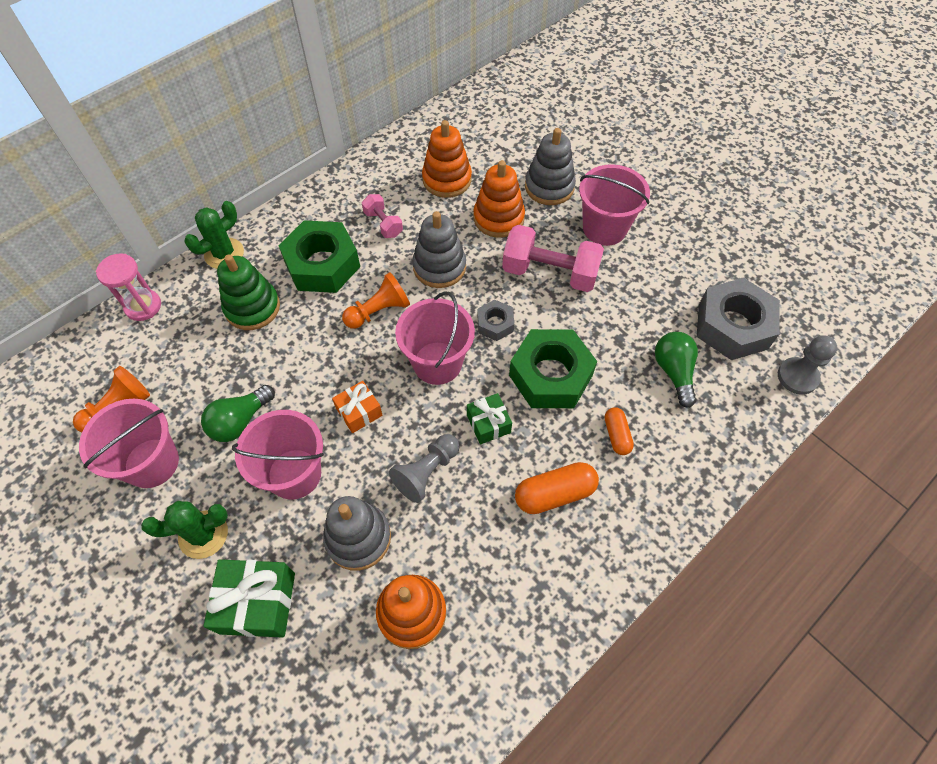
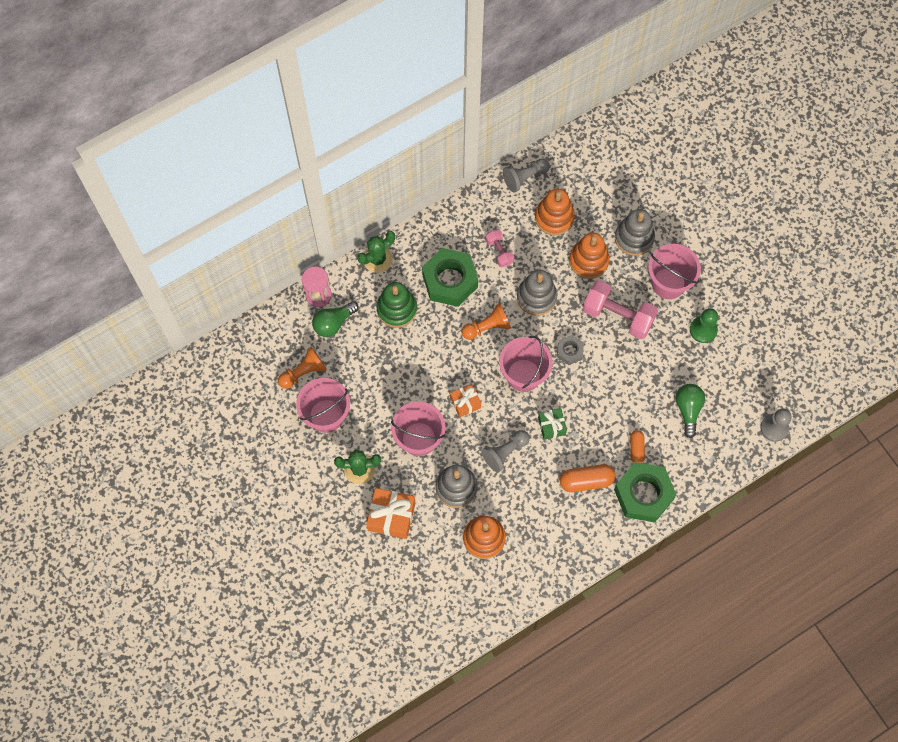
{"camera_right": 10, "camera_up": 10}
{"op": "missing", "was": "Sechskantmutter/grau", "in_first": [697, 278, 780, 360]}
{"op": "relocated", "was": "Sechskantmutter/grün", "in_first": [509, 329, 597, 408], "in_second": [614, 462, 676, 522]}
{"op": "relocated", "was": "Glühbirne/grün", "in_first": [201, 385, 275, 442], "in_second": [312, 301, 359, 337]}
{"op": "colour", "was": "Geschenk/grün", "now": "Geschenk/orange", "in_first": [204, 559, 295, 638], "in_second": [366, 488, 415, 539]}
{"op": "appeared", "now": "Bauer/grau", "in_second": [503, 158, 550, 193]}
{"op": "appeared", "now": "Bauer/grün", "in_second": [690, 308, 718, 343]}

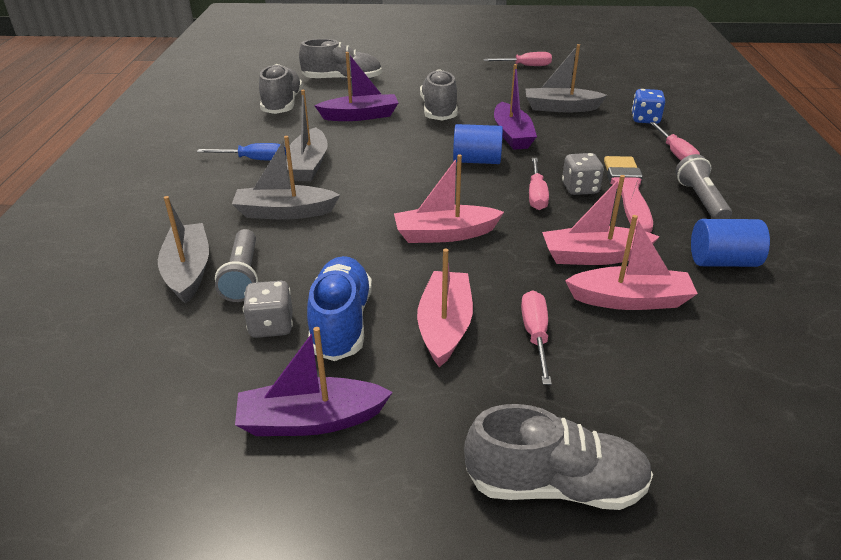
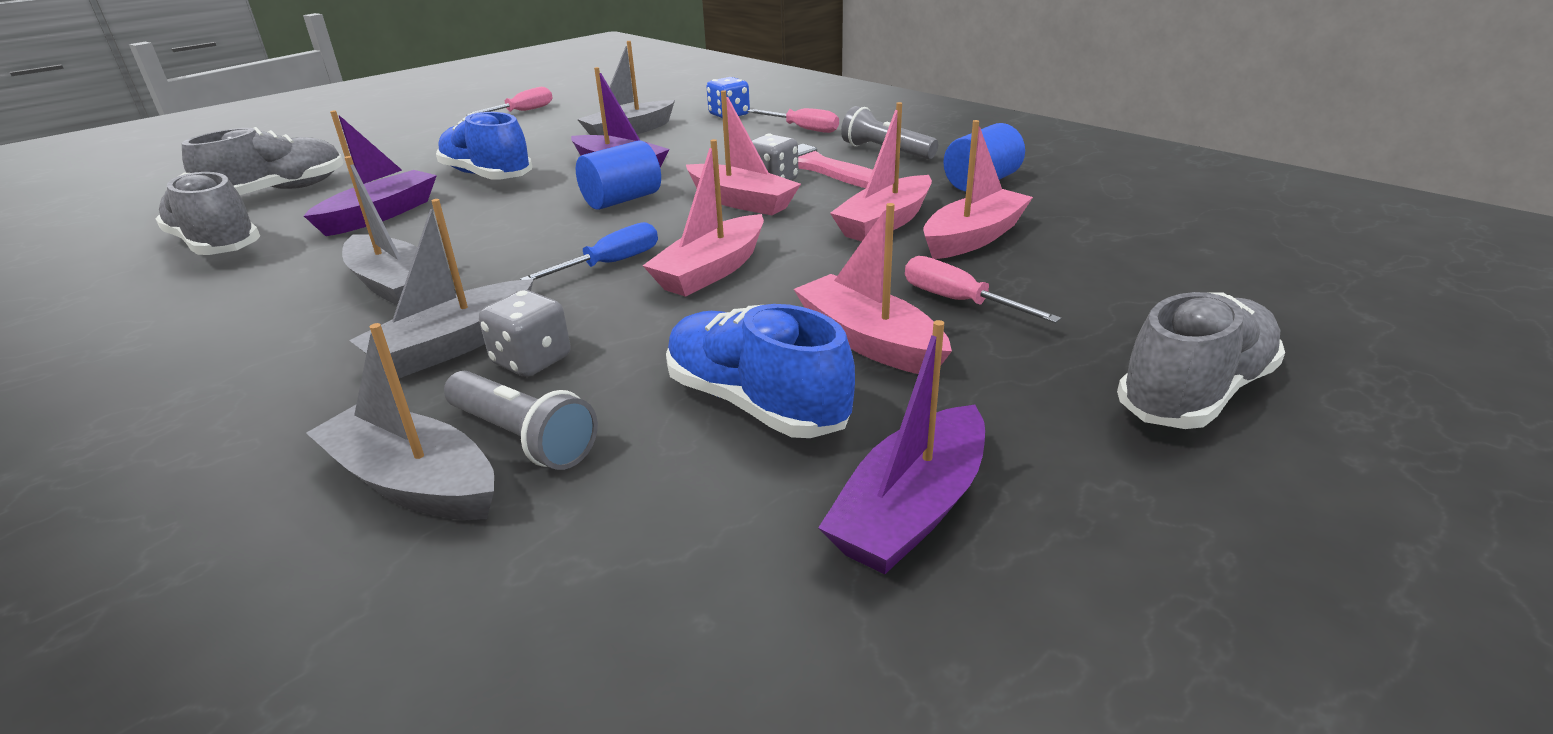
{"camera_right": -45, "camera_up": -5}
{"op": "colour", "was": "Schuh/grau", "now": "Schuh/blau", "in_first": [420, 69, 458, 121], "in_second": [436, 112, 532, 179]}
{"op": "relocated", "was": "Schraubenzieher/blau", "in_first": [197, 143, 286, 161], "in_second": [520, 222, 658, 280]}
{"op": "exchanged", "was": "Schraubenzieher/rosa", "now": "Boot/rosa", "in_first": [529, 158, 549, 210], "in_second": [686, 90, 801, 215]}
{"op": "relocated", "was": "Spielwürfel/grau", "in_first": [243, 281, 293, 338], "in_second": [479, 290, 571, 377]}

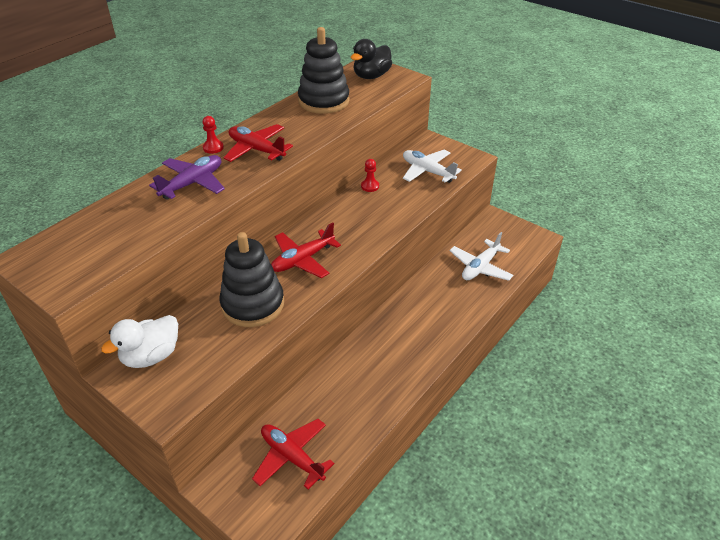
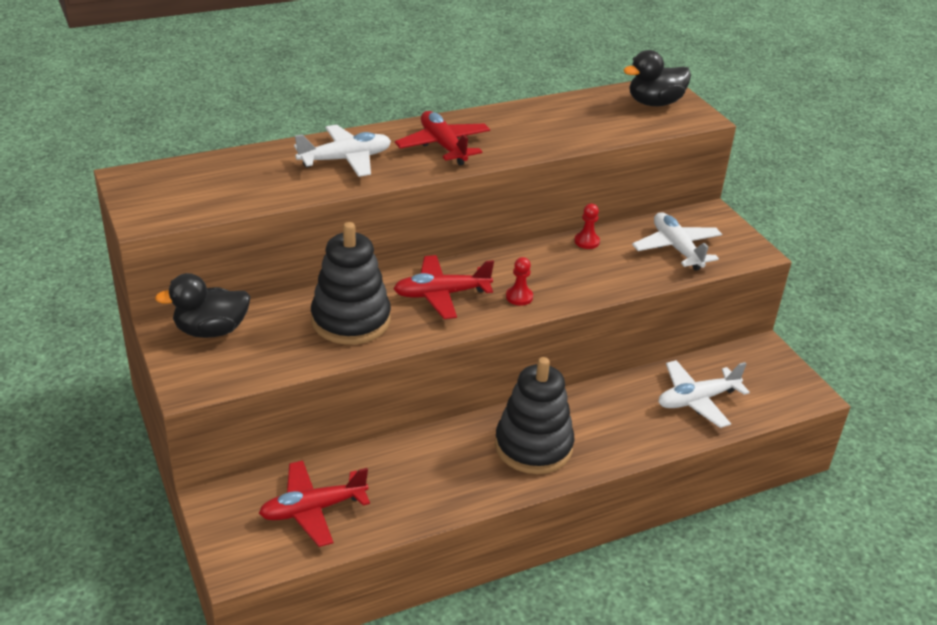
{"camera_right": 25, "camera_up": -5}
{"op": "relocated", "was": "Stapelspielzeug/schwarz", "in_first": [298, 27, 350, 114], "in_second": [495, 357, 574, 474]}
{"op": "relocated", "was": "Bauer/rot", "in_first": [202, 116, 224, 154], "in_second": [506, 257, 533, 306]}
{"op": "colour", "was": "Flugzeug/lila", "now": "Flugzeug/weiß", "in_first": [149, 155, 225, 200], "in_second": [294, 125, 391, 177]}
{"op": "colour", "was": "Ente/weiß", "now": "Ente/schwarz", "in_first": [101, 315, 178, 368], "in_second": [155, 273, 251, 338]}
{"op": "spun", "was": "Flugzeug/rot", "in_first": [252, 419, 334, 489], "in_second": [259, 461, 370, 547], "clockwise": -90}

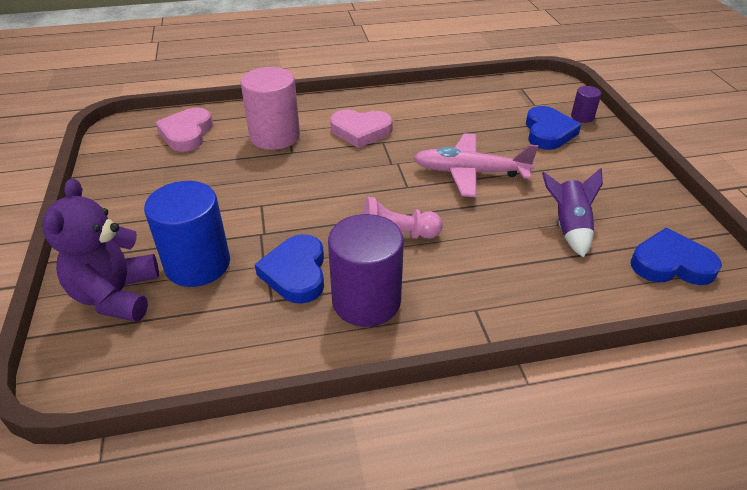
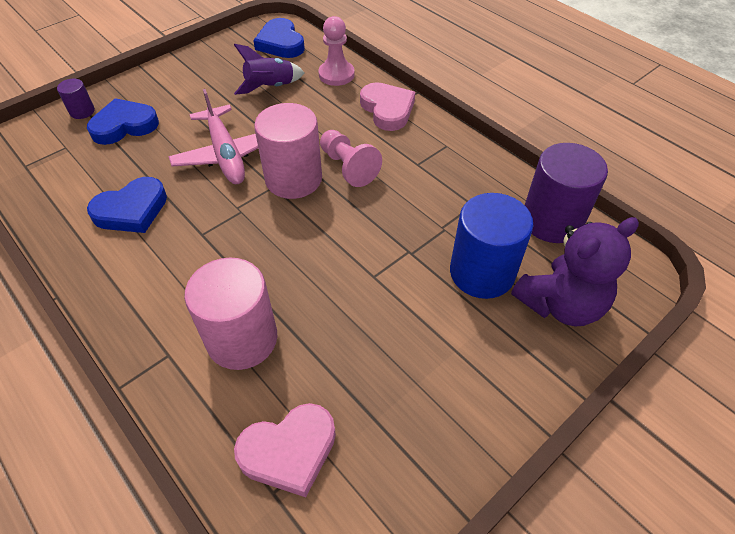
{"camera_right": -120, "camera_up": 10}
{"op": "relocated", "was": "Herz/rosa", "in_first": [330, 110, 393, 148], "in_second": [360, 82, 415, 131]}
{"op": "relocated", "was": "Vollzylinder/lila", "in_first": [328, 214, 404, 327], "in_second": [525, 143, 608, 243]}
{"op": "relocated", "was": "Herz/blau", "in_first": [255, 234, 324, 304], "in_second": [87, 177, 167, 233]}
{"op": "appeared", "now": "Bauer/rosa", "in_second": [318, 16, 355, 86]}
{"op": "appeared", "now": "Vollzylinder/rosa", "in_second": [254, 103, 322, 199]}

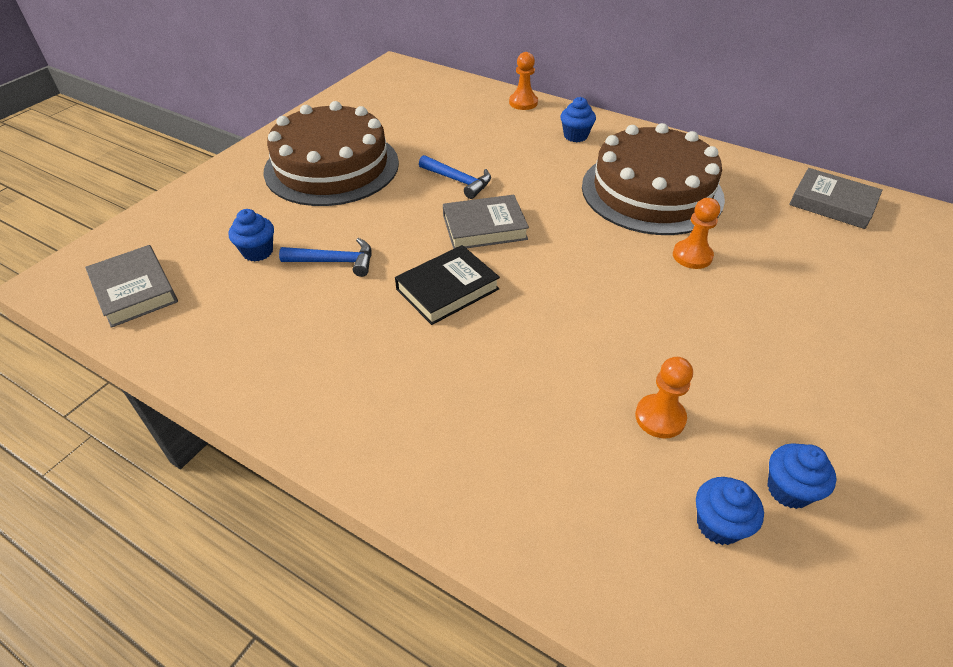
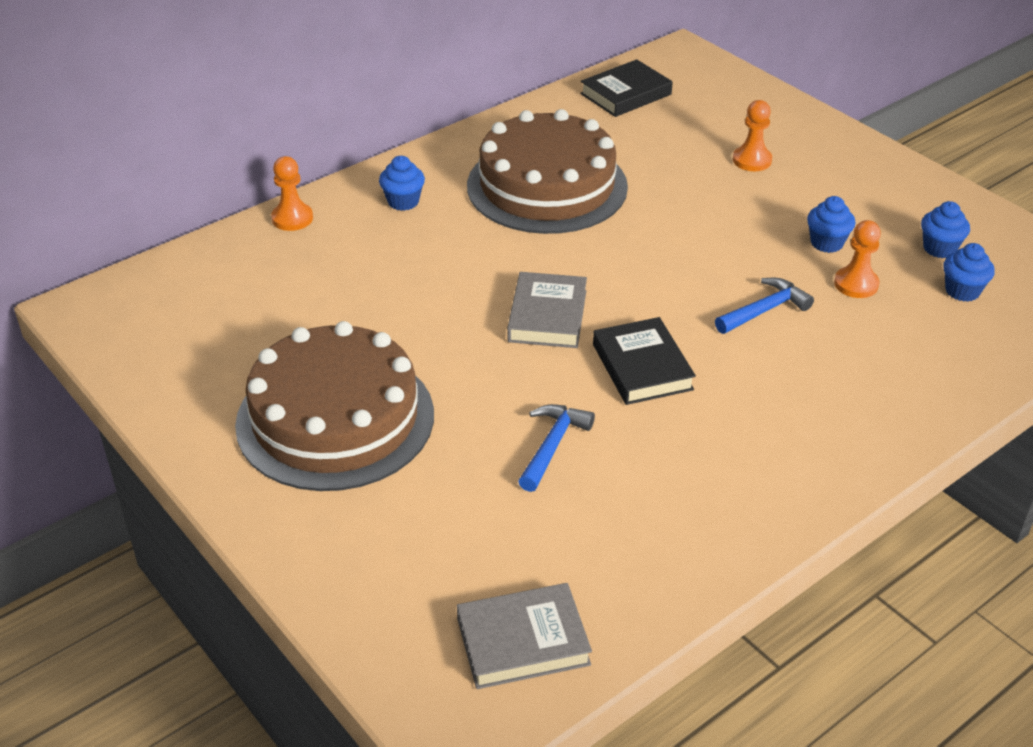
{"camera_right": -70, "camera_up": -5}
{"op": "relocated", "was": "Hammer/blau", "in_first": [419, 155, 491, 199], "in_second": [715, 278, 814, 334]}
{"op": "colour", "was": "Buch/grau", "now": "Buch/schwarz", "in_first": [789, 168, 882, 229], "in_second": [580, 59, 673, 117]}
{"op": "relocated", "was": "Bauer/orange", "in_first": [673, 198, 720, 269], "in_second": [733, 100, 772, 171]}
{"op": "relocated", "was": "Muffin/blau", "in_first": [229, 209, 274, 262], "in_second": [807, 196, 855, 253]}

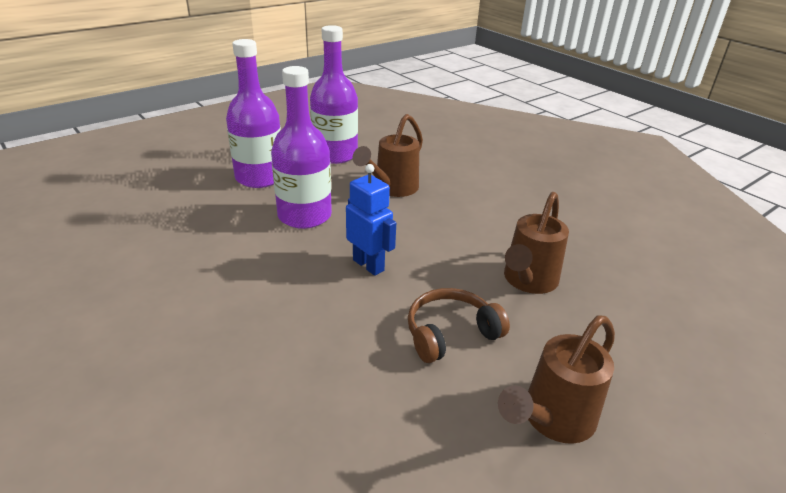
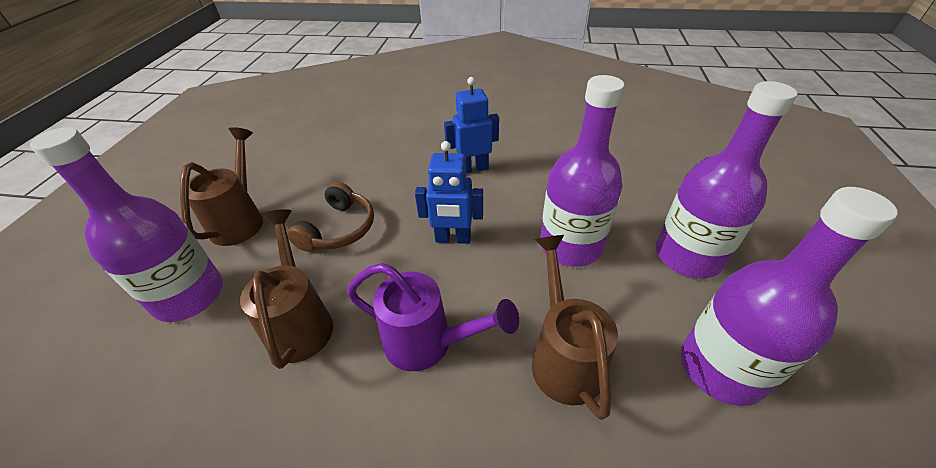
{"camera_right": 140, "camera_up": 10}
{"op": "appeared", "now": "Roboter/blau", "in_second": [444, 77, 499, 173]}
{"op": "appeared", "now": "Flasche/lila", "in_second": [30, 127, 223, 322]}
{"op": "appeared", "now": "Gießkanne/lila", "in_second": [347, 263, 519, 371]}

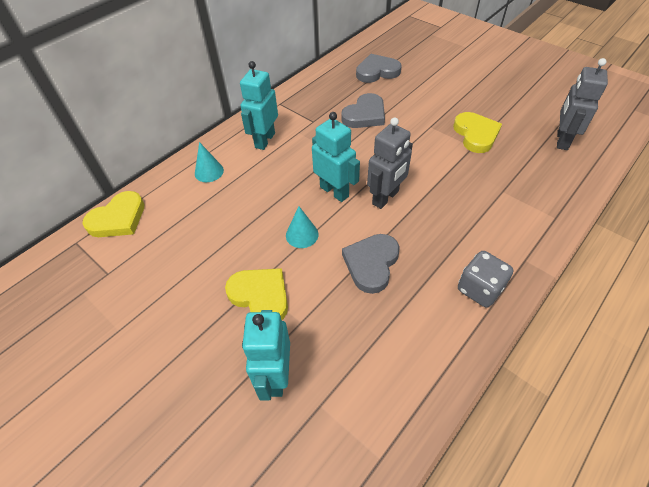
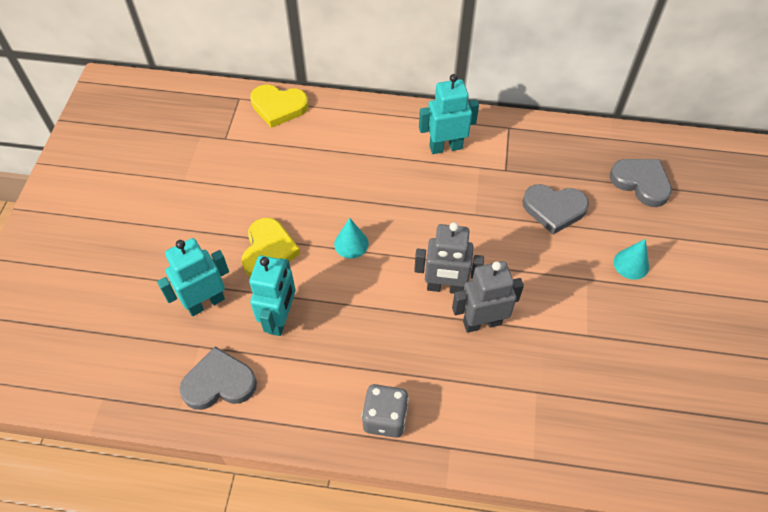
{"camera_right": 55, "camera_up": 5}
{"op": "relocated", "was": "Roboter/grau", "in_first": [557, 58, 608, 150], "in_second": [452, 261, 524, 333]}
{"op": "relocated", "was": "Roboter/türkis", "in_first": [312, 112, 360, 202], "in_second": [249, 256, 295, 336]}
{"op": "missing", "was": "Herz/gelb", "in_first": [453, 112, 502, 153]}
{"op": "relocated", "was": "Kegel/türkis", "in_first": [195, 142, 224, 182], "in_second": [614, 239, 649, 280]}
{"op": "relocated", "was": "Herz/grau", "in_first": [342, 234, 400, 294], "in_second": [179, 347, 257, 410]}

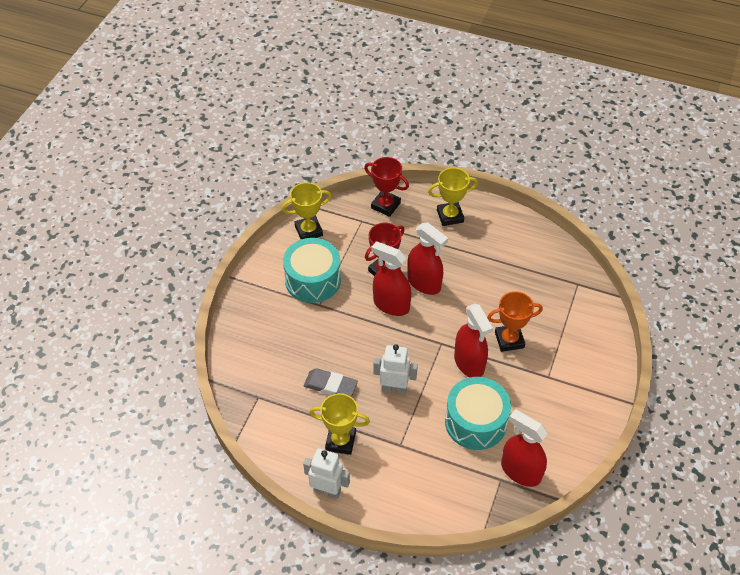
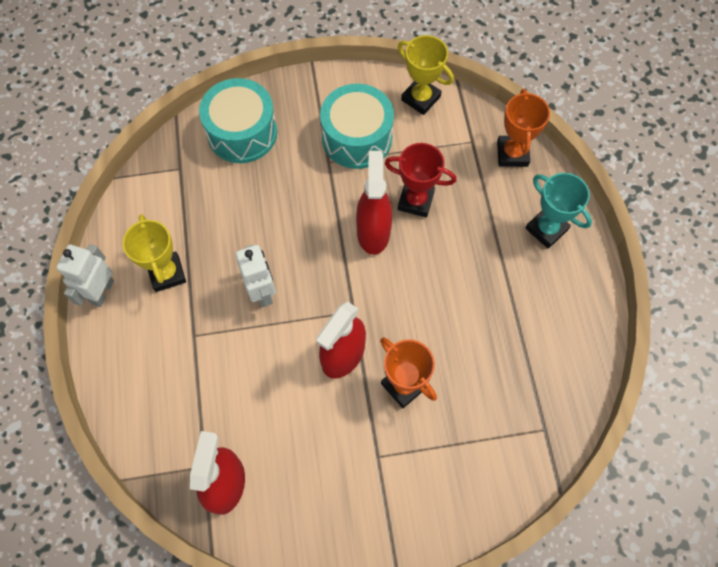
{"camera_right": 60, "camera_up": 15}
{"op": "colour", "was": "Pokal/rot", "now": "Pokal/orange", "in_first": [364, 157, 409, 217], "in_second": [497, 89, 550, 167]}
{"op": "colour", "was": "Pokal/gelb", "now": "Pokal/türkis", "in_first": [428, 168, 478, 226], "in_second": [525, 173, 592, 248]}
{"op": "missing", "was": "Sprühflasche/rot", "in_first": [407, 222, 448, 295]}
{"op": "missing", "was": "Radiergummi/grau", "in_first": [304, 368, 358, 397]}
{"op": "relocated", "was": "Trommel/türkis", "in_first": [445, 377, 511, 450], "in_second": [199, 78, 277, 163]}
{"op": "spun", "was": "Roboter/weiß", "in_first": [303, 448, 350, 499], "in_second": [56, 244, 114, 307], "clockwise": -150}

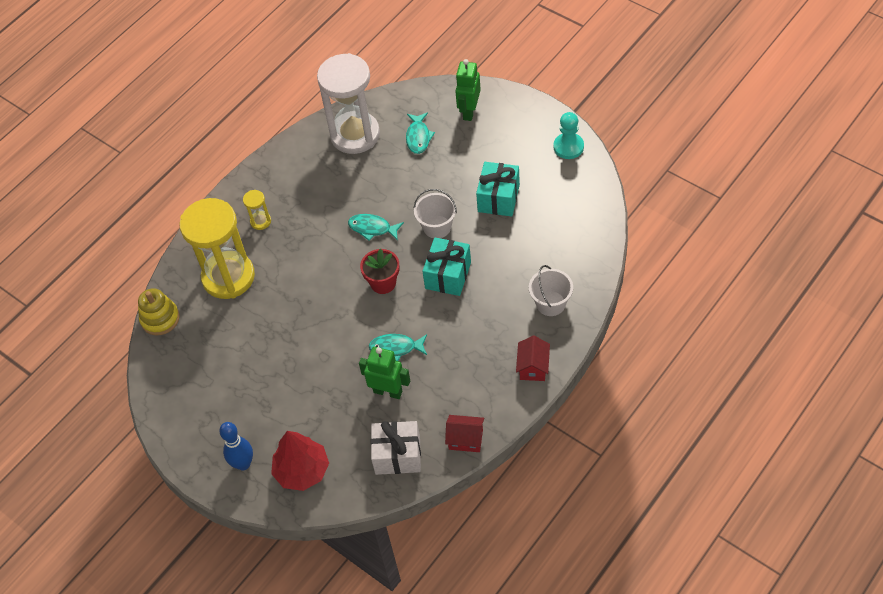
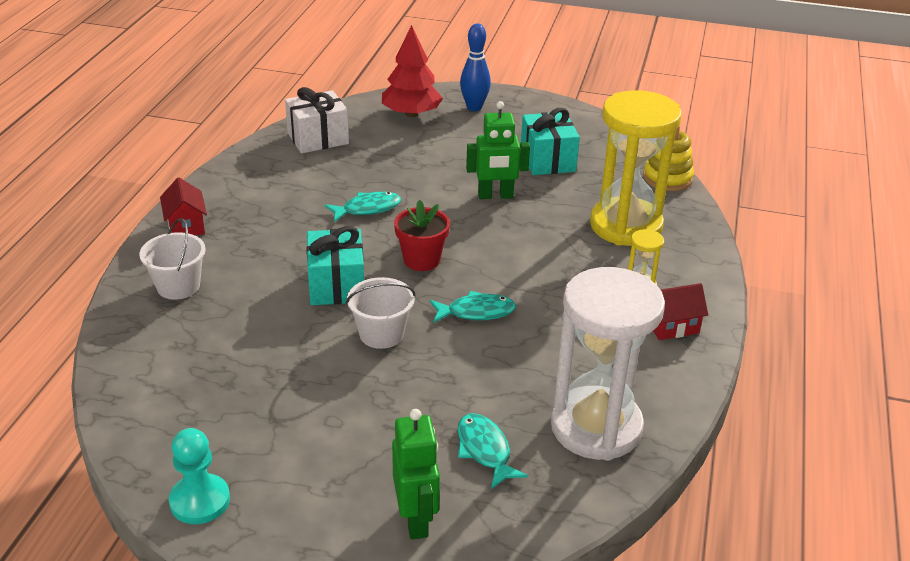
{"camera_right": 150, "camera_up": -20}
{"op": "relocated", "was": "Geschenk/türkis", "in_first": [476, 162, 520, 217], "in_second": [521, 108, 580, 175]}
{"op": "relocated", "was": "Roboter/grün", "in_first": [359, 347, 410, 399], "in_second": [466, 101, 530, 199]}
{"op": "relocated", "was": "Haus/rot", "in_first": [445, 415, 484, 452], "in_second": [653, 283, 708, 340]}

